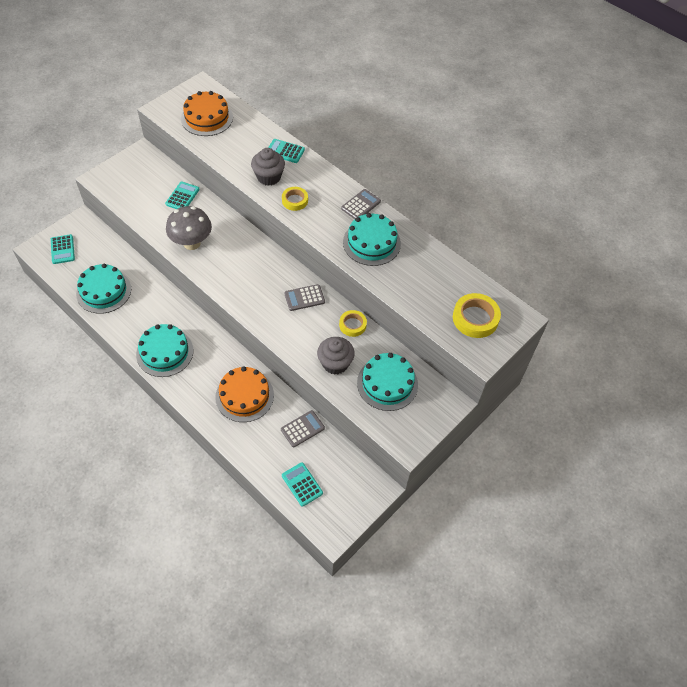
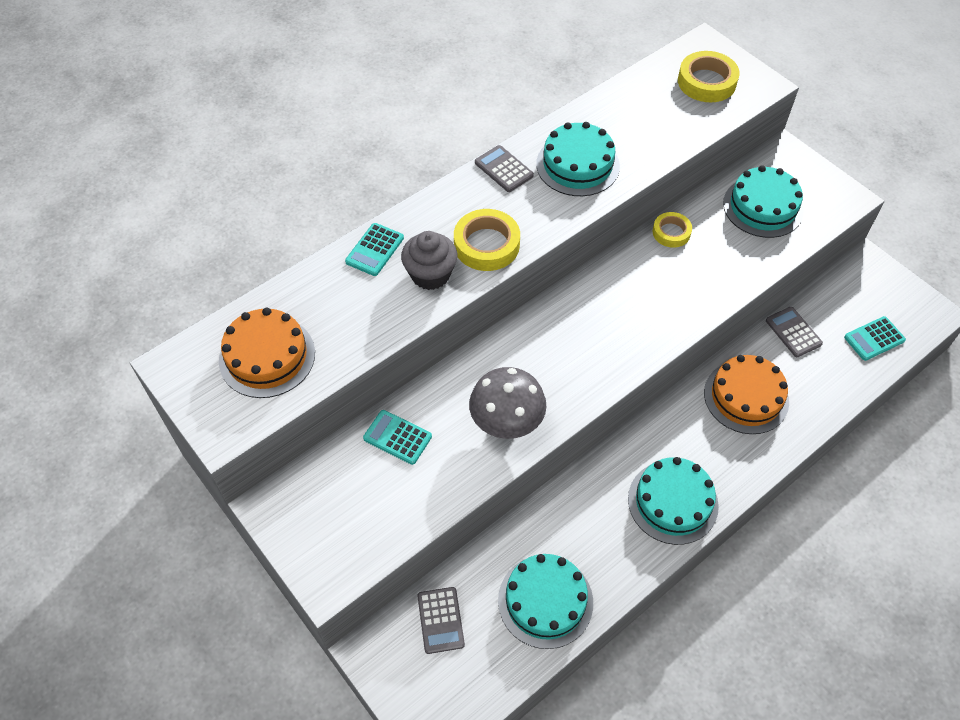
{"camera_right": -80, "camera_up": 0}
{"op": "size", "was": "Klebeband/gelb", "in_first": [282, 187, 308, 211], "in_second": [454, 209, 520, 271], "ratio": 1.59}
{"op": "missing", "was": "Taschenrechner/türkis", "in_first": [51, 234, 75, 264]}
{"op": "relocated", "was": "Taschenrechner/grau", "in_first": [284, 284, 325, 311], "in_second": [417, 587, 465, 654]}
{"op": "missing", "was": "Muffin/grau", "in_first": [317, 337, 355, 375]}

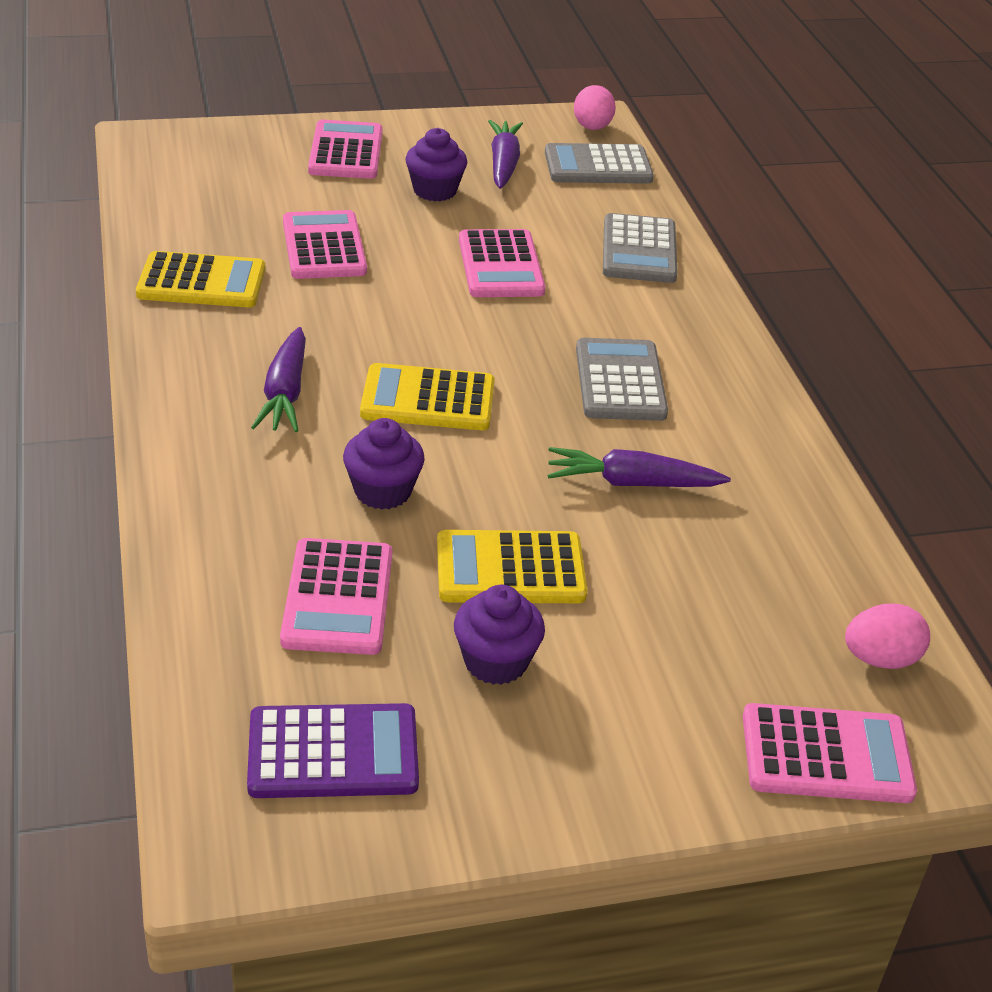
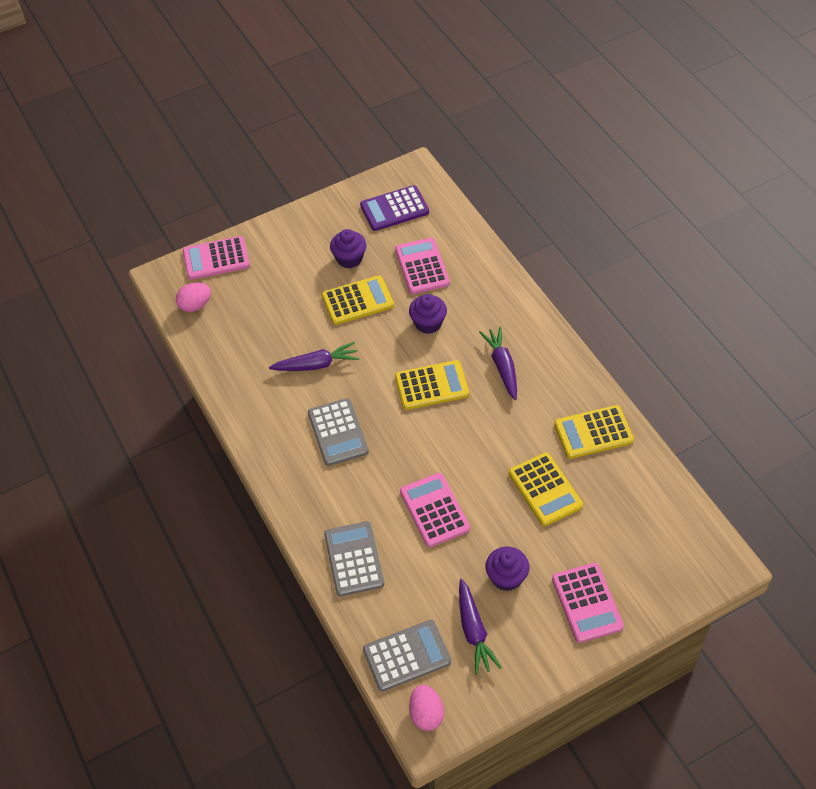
{"camera_right": 170, "camera_up": 15}
{"op": "colour", "was": "Taschenrechner/rosa", "now": "Taschenrechner/gelb", "in_first": [283, 210, 367, 279], "in_second": [509, 452, 583, 526]}

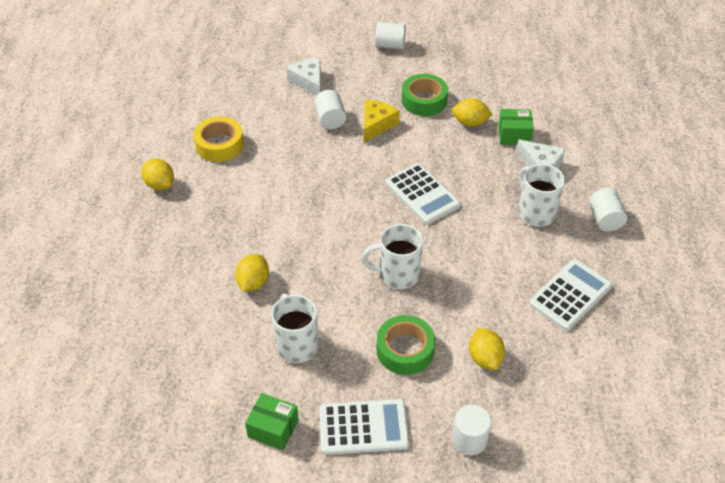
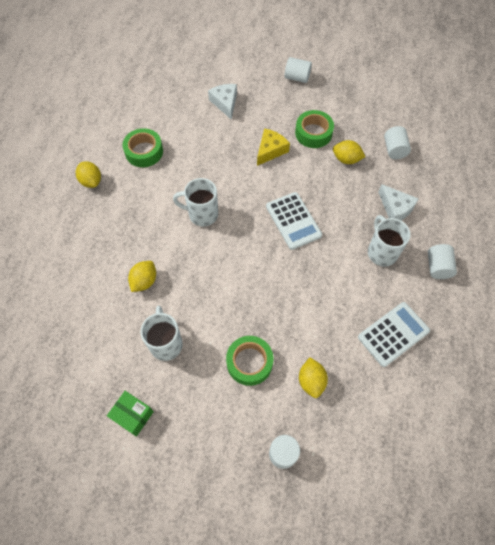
{"camera_right": 10, "camera_up": 15}
{"op": "relocated", "was": "Vollzylinder/weiß", "in_first": [314, 90, 346, 129], "in_second": [384, 126, 411, 159]}
{"op": "missing", "was": "Schachtel/grün", "in_first": [498, 109, 534, 145]}
{"op": "colour", "was": "Klebeband/gelb", "now": "Klebeband/grün", "in_first": [194, 117, 244, 162], "in_second": [122, 128, 163, 167]}
{"op": "relocated", "was": "Tasse/weiß", "in_first": [361, 224, 423, 289], "in_second": [173, 178, 218, 226]}
{"op": "missing", "was": "Taschenrechner/weiß", "in_first": [319, 399, 410, 455]}

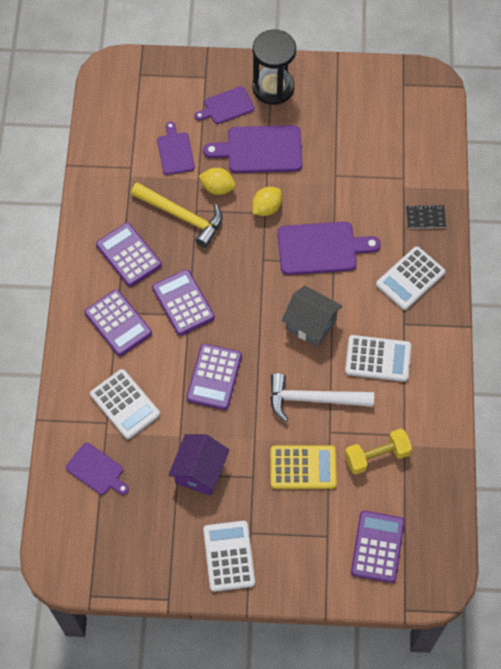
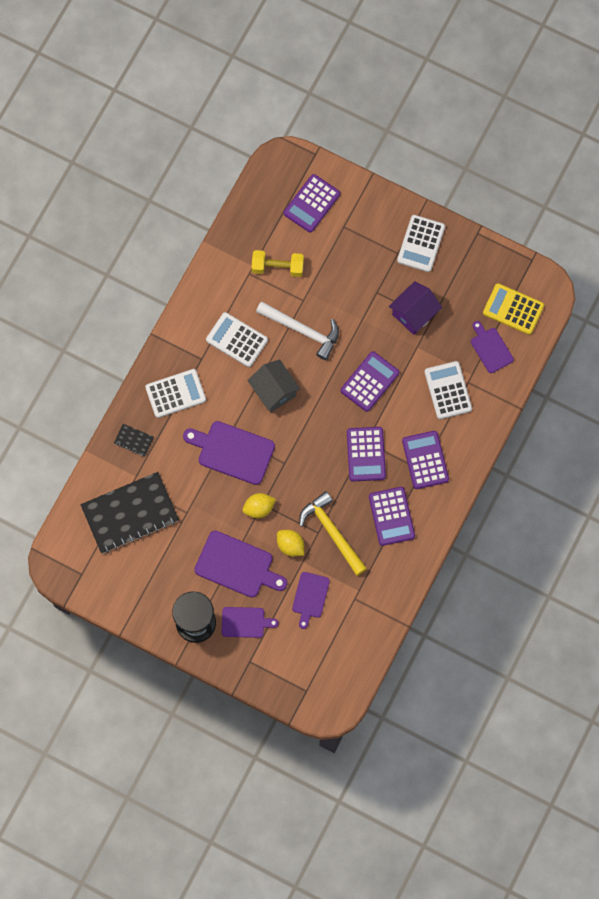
{"camera_right": -155, "camera_up": 10}
{"op": "relocated", "was": "Taschenrechner/gelb", "in_first": [270, 445, 337, 489], "in_second": [483, 283, 544, 335]}
{"op": "appeared", "now": "Notizbuch/schwarz", "in_second": [80, 472, 179, 554]}

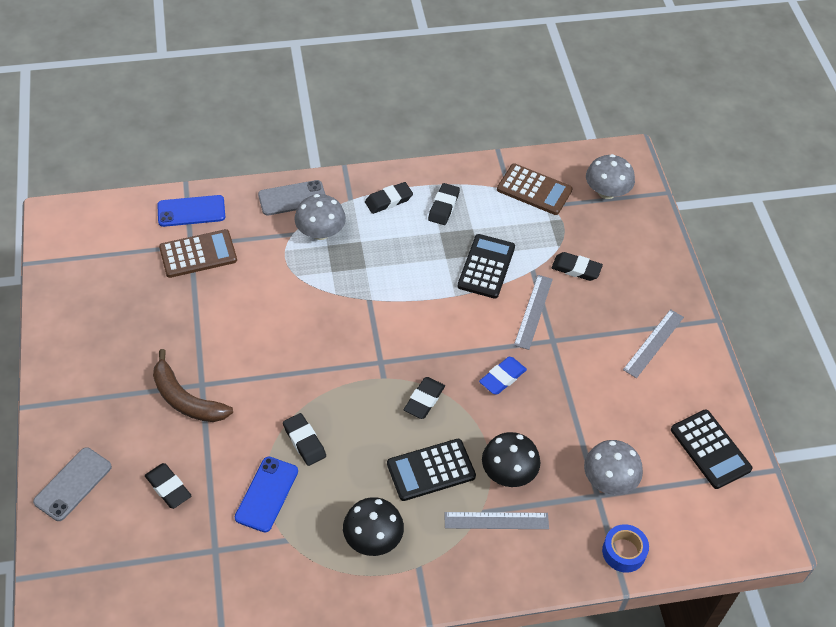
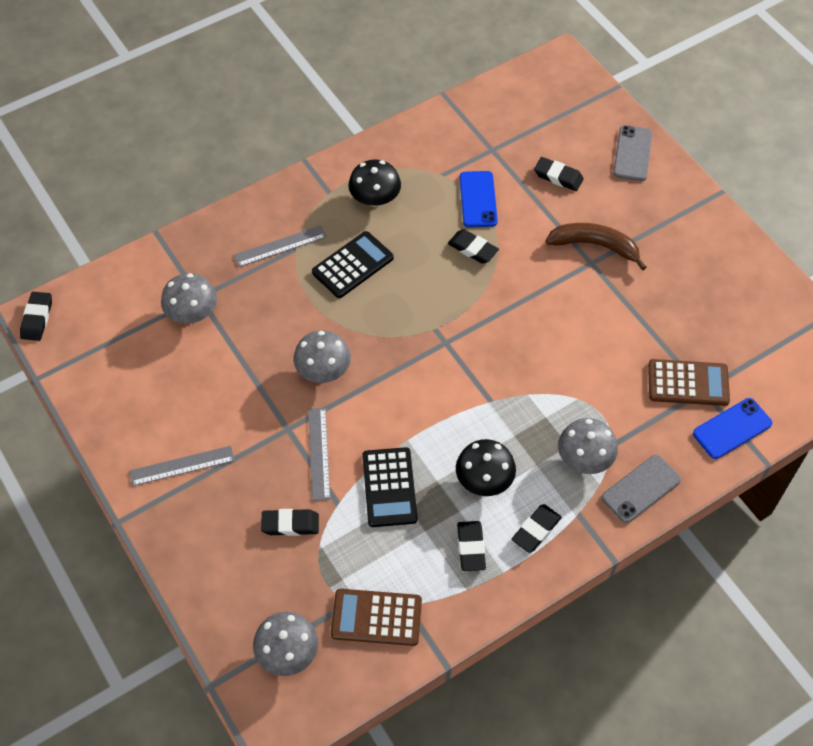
{"camera_right": 160, "camera_up": 5}
{"op": "spun", "was": "Taschenrechner/braun", "in_first": [159, 229, 237, 278], "in_second": [648, 359, 730, 406], "clockwise": -135}
{"op": "spun", "was": "Lineal/grau", "in_first": [623, 309, 684, 378], "in_second": [129, 446, 235, 486], "clockwise": 60}
{"op": "exchanged", "was": "Radiergummi/blau", "now": "Pilz/grau", "in_first": [479, 357, 527, 395], "in_second": [293, 330, 351, 383]}
{"op": "relocated", "was": "Radiergummi/schwarz", "in_first": [403, 377, 445, 419], "in_second": [20, 292, 52, 341]}
{"op": "missing", "was": "Taschenrechner/schwarz", "in_first": [671, 410, 752, 489]}
{"op": "relocated", "was": "Pilz/schwarz", "in_first": [482, 432, 540, 487], "in_second": [456, 439, 516, 496]}
{"op": "missing", "was": "Klebeband/blau", "in_first": [602, 524, 649, 573]}

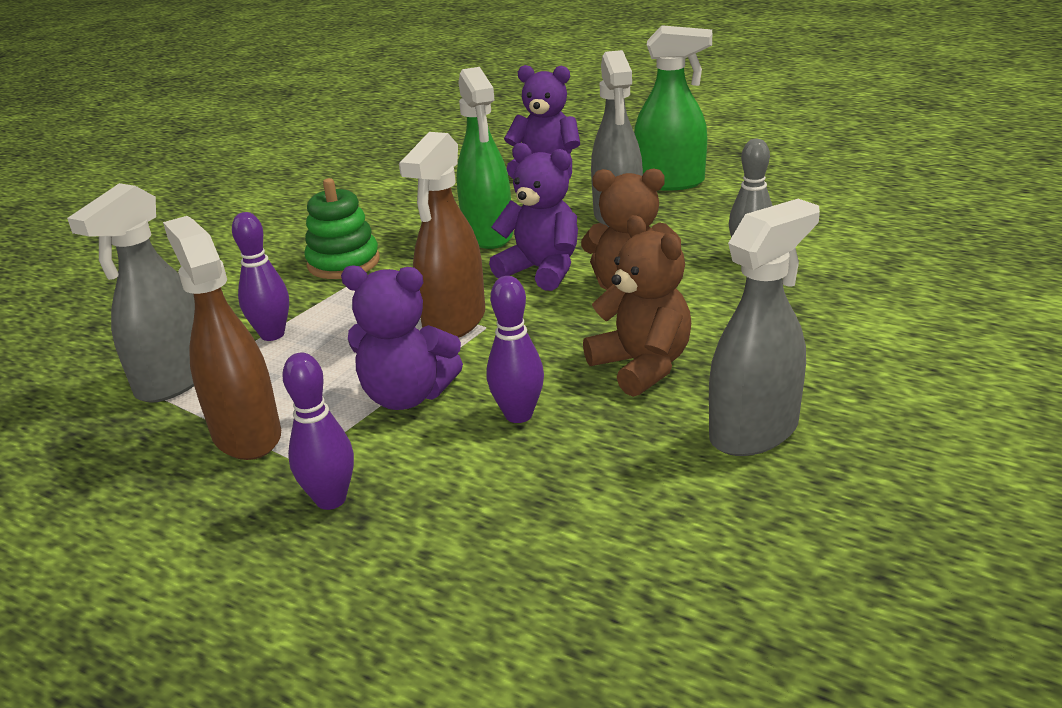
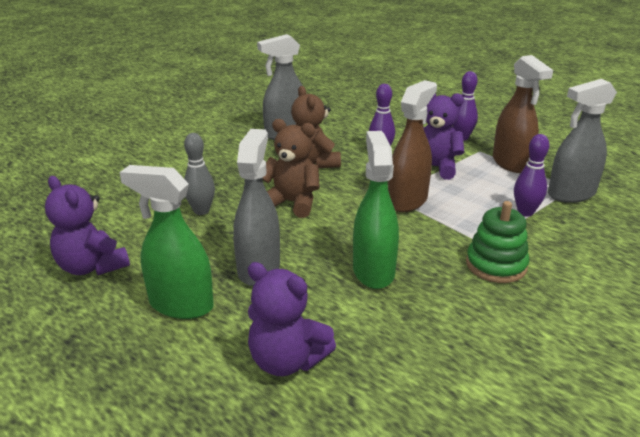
{"camera_right": -170, "camera_up": 0}
{"op": "relocated", "was": "Teddybär/lila", "in_first": [489, 143, 578, 291], "in_second": [45, 176, 130, 275]}
{"op": "spun", "was": "Sprühflasche/grau", "in_first": [67, 183, 195, 403], "in_second": [548, 79, 617, 203], "clockwise": -150}

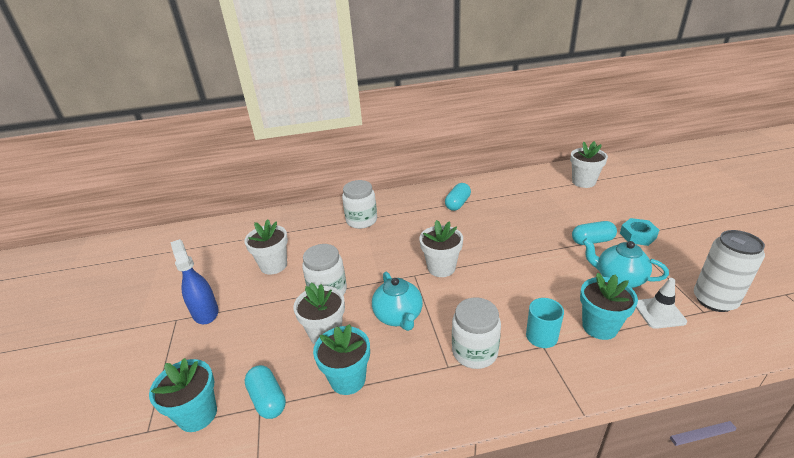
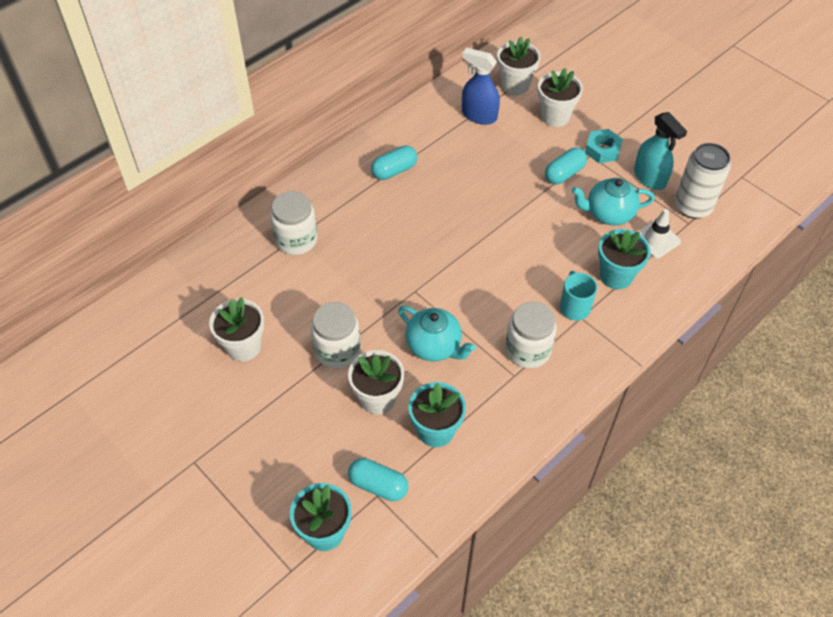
{"camera_right": -35, "camera_up": 20}
{"op": "spun", "was": "Kapsel/türkis", "in_first": [445, 183, 471, 211], "in_second": [371, 146, 417, 180], "clockwise": 60}
{"op": "relocated", "was": "Blumentopf/weiß", "in_first": [419, 220, 463, 277], "in_second": [538, 68, 583, 127]}
{"op": "relocated", "was": "Sprühflasche/blau", "in_first": [170, 239, 218, 324], "in_second": [462, 48, 500, 125]}
{"op": "appeared", "now": "Sprühflasche/türkis", "in_second": [634, 112, 687, 190]}

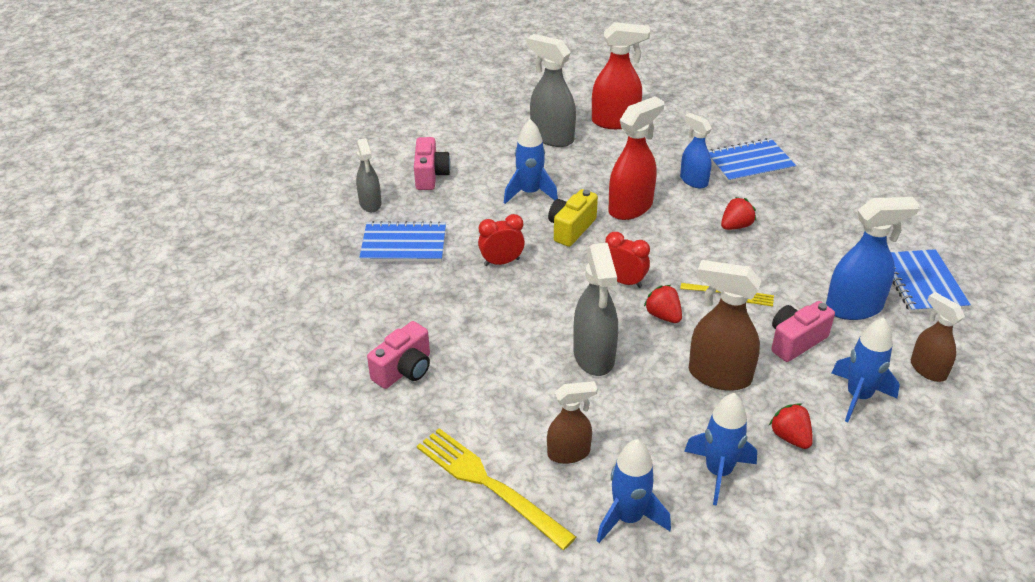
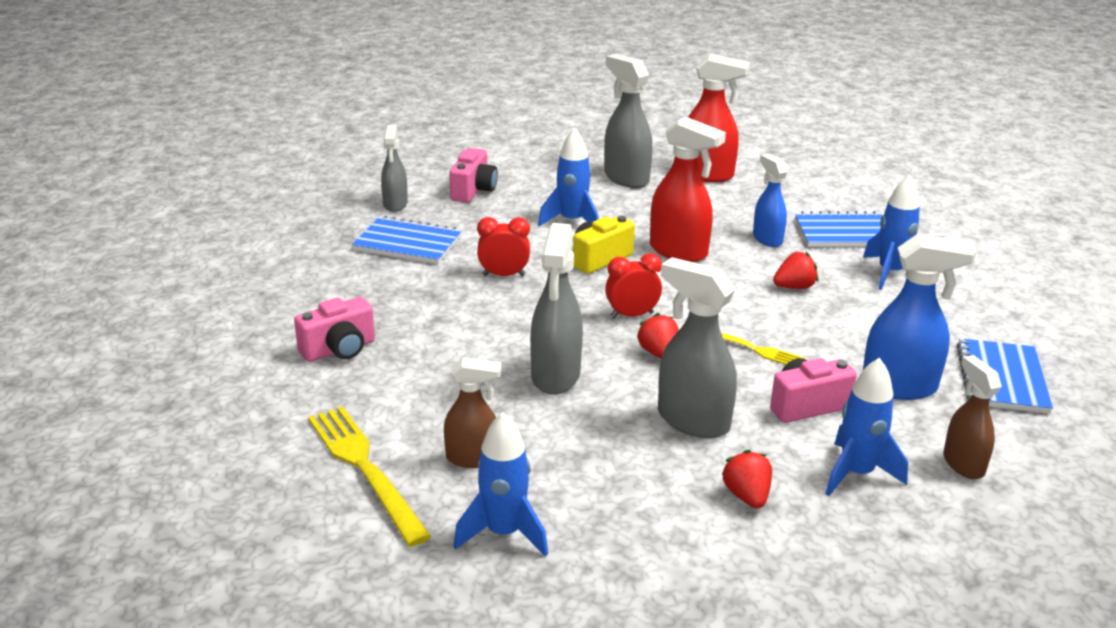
{"camera_right": 15, "camera_up": -10}
{"op": "spun", "was": "Sprühflasche/rot", "in_first": [609, 96, 664, 220], "in_second": [650, 117, 726, 262], "clockwise": 60}
{"op": "spun", "was": "Wecker/rot", "in_first": [605, 232, 650, 288], "in_second": [605, 253, 662, 318], "clockwise": -60}
{"op": "colour", "was": "Sprühflasche/braun", "now": "Sprühflasche/grau", "in_first": [689, 260, 762, 391], "in_second": [658, 257, 737, 438]}
{"op": "relocated", "was": "Rakete/blau", "in_first": [684, 393, 757, 506], "in_second": [863, 175, 920, 290]}

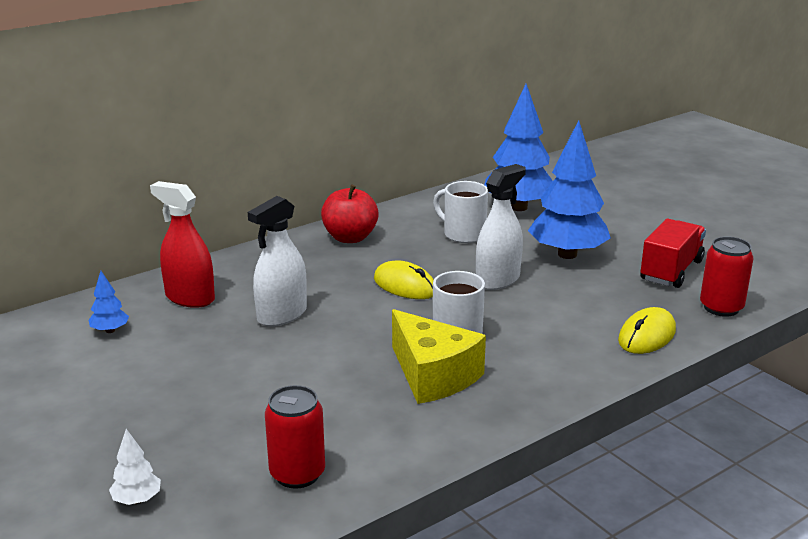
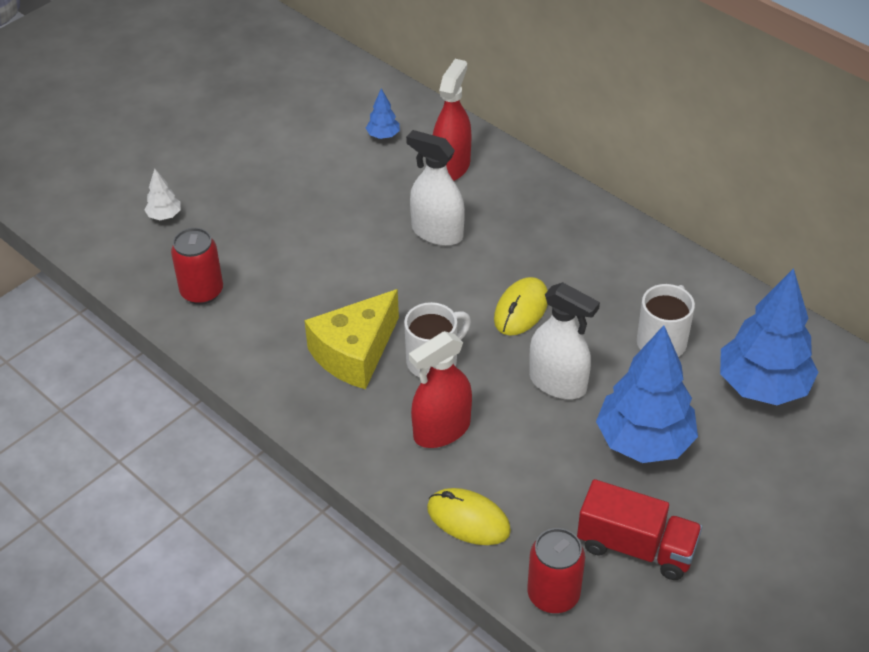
{"camera_right": 80, "camera_up": 20}
{"op": "missing", "was": "Apfel/rot", "in_first": [321, 185, 379, 243]}
{"op": "appeared", "now": "Sprühflasche/rot", "in_second": [409, 331, 472, 448]}

